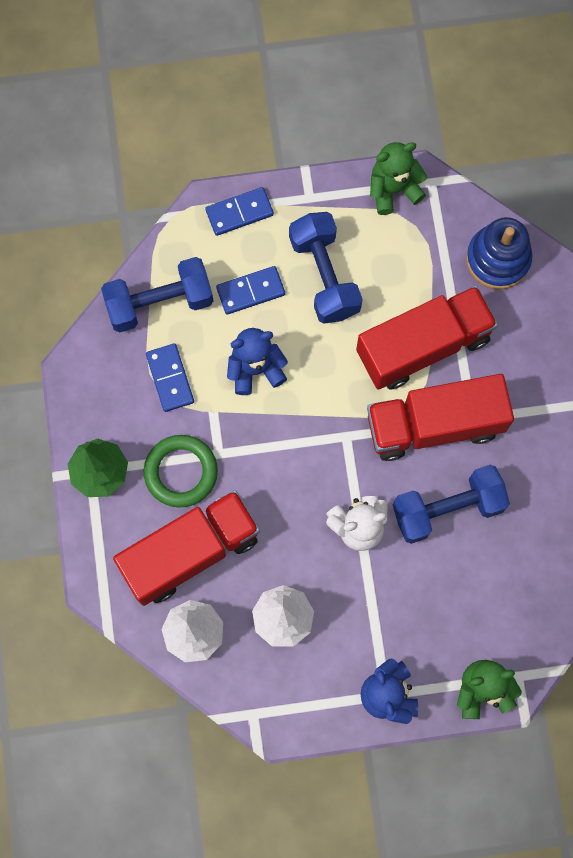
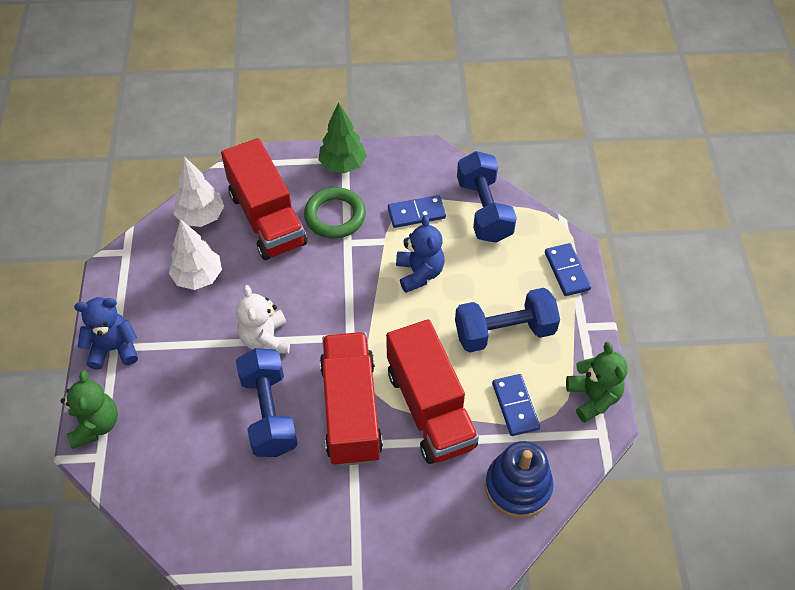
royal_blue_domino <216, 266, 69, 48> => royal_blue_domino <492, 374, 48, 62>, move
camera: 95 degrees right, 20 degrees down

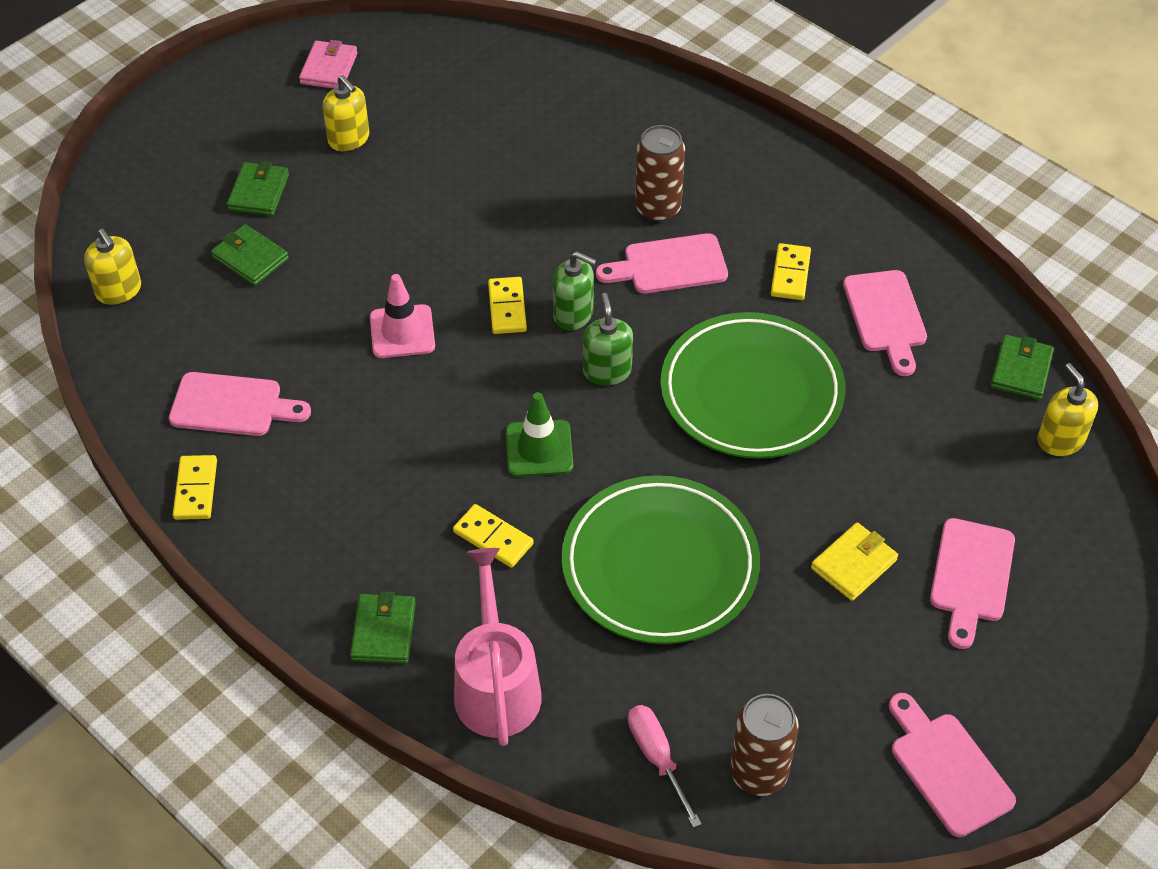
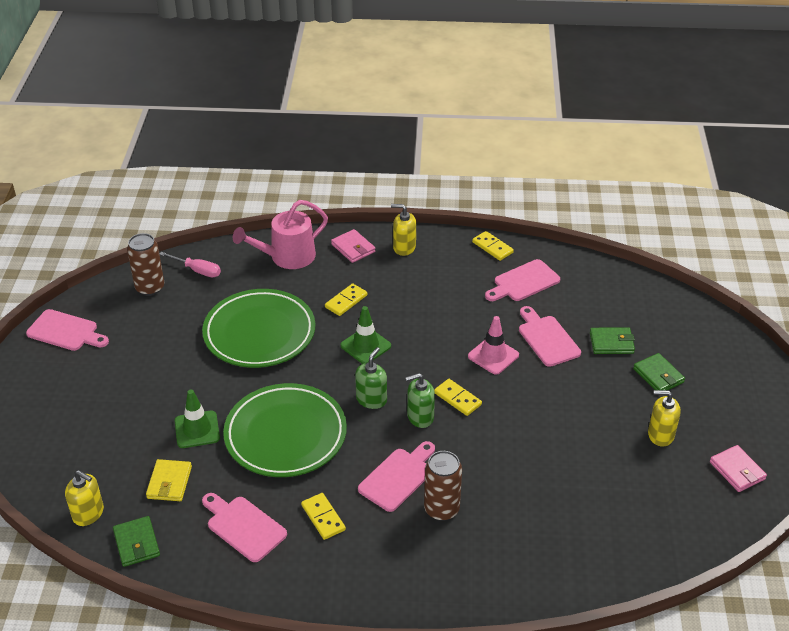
bright_yellow_card_wallet <811, 522, 87, 79> => bright_yellow_card_wallet <146, 459, 46, 42>, move
nothing => leaf-green_traffic_cone <175, 390, 45, 58>
rosy_sprinkling_can <454, 548, 88, 198> => rosy_sprinkling_can <233, 200, 95, 69>, 105 degrees clockwise
bright_yellow_domino <453, 504, 81, 64> => bright_yellow_domino <325, 283, 42, 33>, 45 degrees counterclockwise
leaf-green_card_wallet <350, 591, 66, 73> => rosy_card_wallet <331, 229, 44, 34>
leaf-green_soap_dispenser <583, 293, 50, 93> => leaf-green_soap_dispenser <355, 347, 32, 62>, 105 degrees counterclockwise
bright_yellow_soap_dispenser <84, 229, 57, 76> => bright_yellow_soap_dispenser <391, 204, 25, 52>, move
rosy_cutting_board <930, 518, 85, 131> => rosy_cutting_board <519, 306, 62, 61>, move
camera: 140 degrees right, 10 degrees down

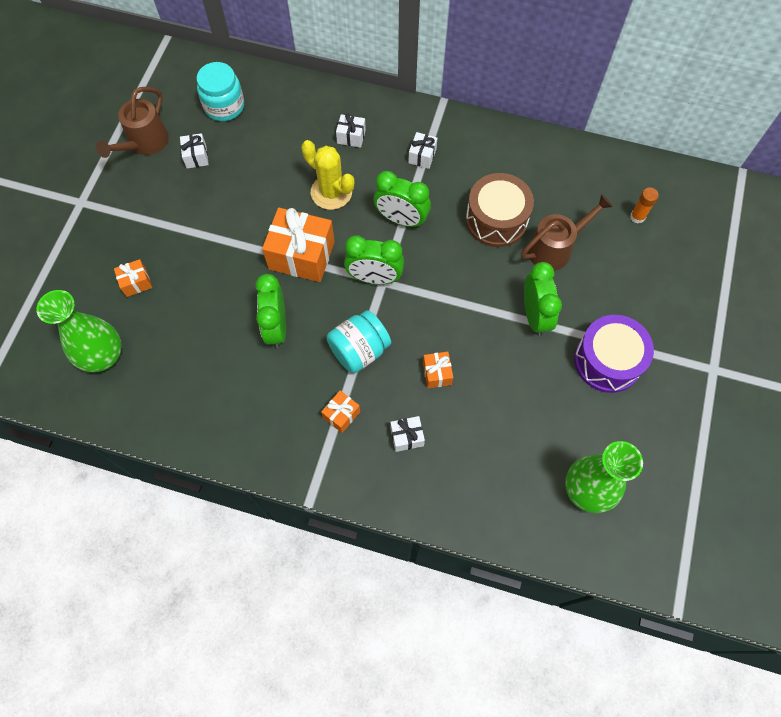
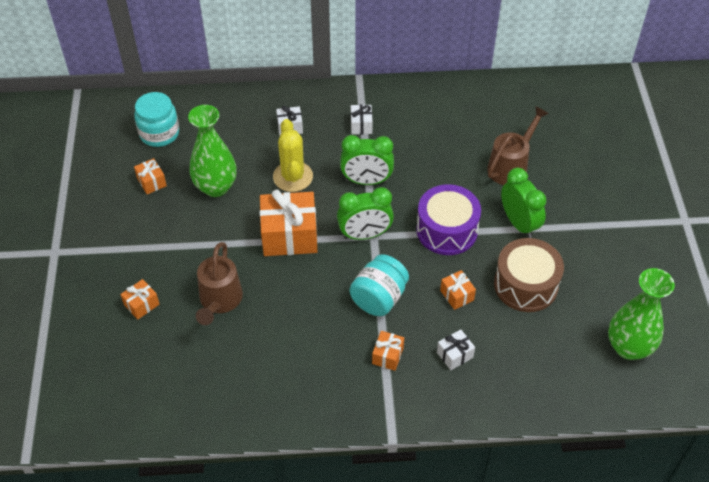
white_wrapped_gift <180, 133, 29, 36> => bright_orange_wrapped_gift <134, 158, 33, 36>
leaf-green_flower_vase <36, 290, 86, 82> => leaf-green_flower_vase <188, 105, 49, 92>, move
russet_sprinkling_can <96, 87, 73, 71> => russet_sprinkling_can <196, 242, 47, 83>, move
bright_yellow_cactus <301, 140, 53, 70> => bright_yellow_cactus <273, 119, 40, 73>, 60 degrees clockwise
purple_toy_drum <574, 315, 80, 78> => purple_toy_drum <416, 184, 65, 71>, move
russet_toy_drum <466, 173, 68, 74> => russet_toy_drum <494, 238, 70, 74>, move
leaf-green_clock <255, 274, 31, 74> => nothing
bright_orange_glue <630, 187, 29, 37> => nothing
camera: 20 degrees left, 15 degrees down

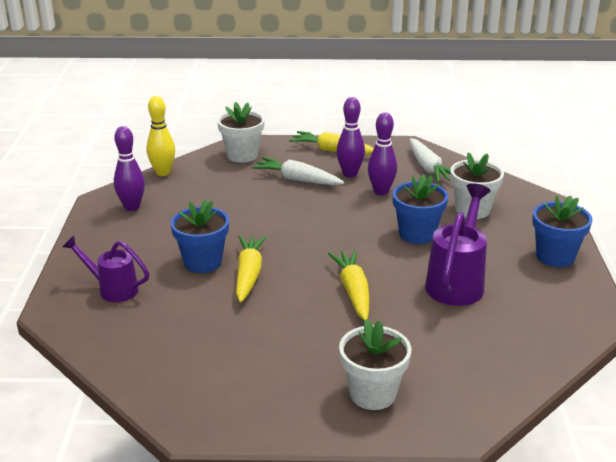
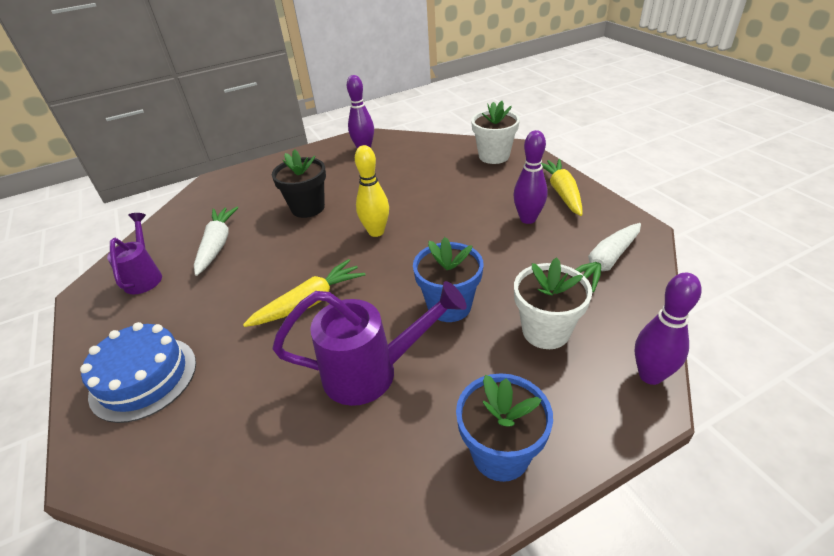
white_potted_plant <339, 319, 72, 91> => royal_blue_cake <80, 322, 116, 101>
purple_sprinkling_can <63, 236, 86, 66> => purple_sprinkling_can <107, 213, 55, 81>, move
white_toy_carrot <252, 157, 92, 28> => white_toy_carrot <194, 206, 45, 70>, move
royal_blue_potted_plant <171, 199, 58, 74> => black_potted_plant <272, 149, 54, 69>
bright_yellow_tenpin <147, 96, 28, 80> => bright_yellow_tenpin <355, 145, 34, 92>, move
purple_tenpin <368, 112, 29, 83> => purple_tenpin <635, 273, 67, 112>, move
bright_yellow_toy_carrot <236, 235, 31, 67> => nothing
camera: 65 degrees right, 10 degrees up

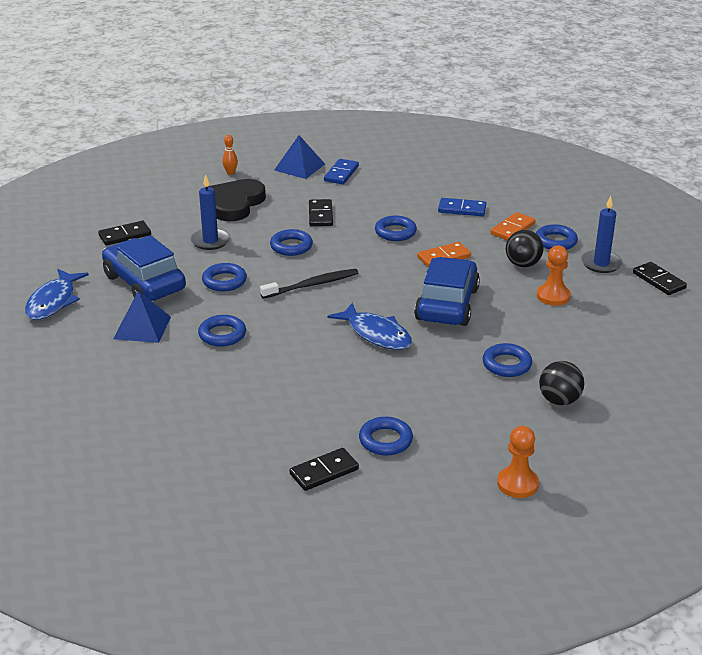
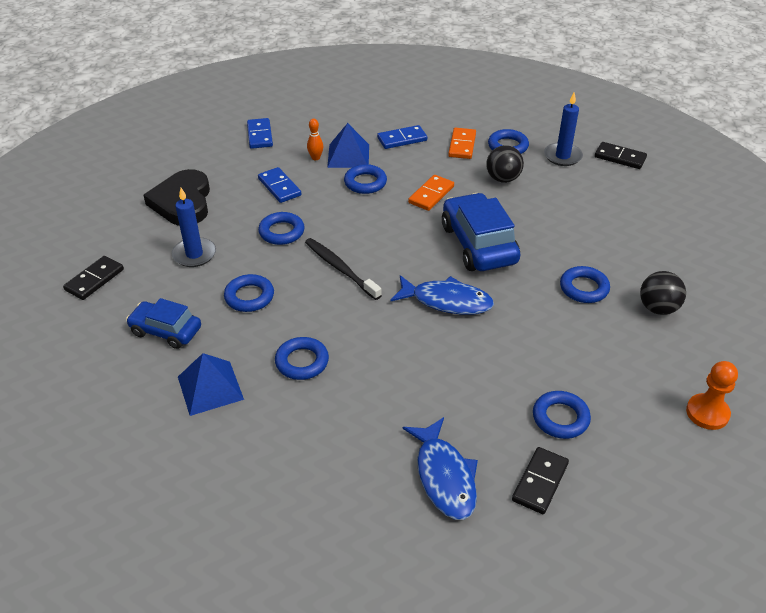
royal_blue_car <102, 235, 84, 66> => royal_blue_car <126, 298, 75, 51>, x0.62
black_domino <309, 199, 24, 27> => royal_blue_domino <258, 167, 43, 36>
black_toothbrush <260, 269, 98, 30> => black_toothbrush <305, 238, 77, 62>, 75 degrees counterclockwise
bright_orange_tenpin <222, 135, 16, 40> => bright_orange_tenpin <307, 119, 16, 41>, move
royal_blue_pyramid_shape <274, 135, 51, 44> => royal_blue_pyramid_shape <327, 123, 42, 45>, move
royal_blue_fish <25, 269, 64, 51> => royal_blue_fish <403, 417, 75, 103>, move
bright_orange_game_pawn <537, 246, 34, 60> => nothing
camera: 30 degrees left, 10 degrees up

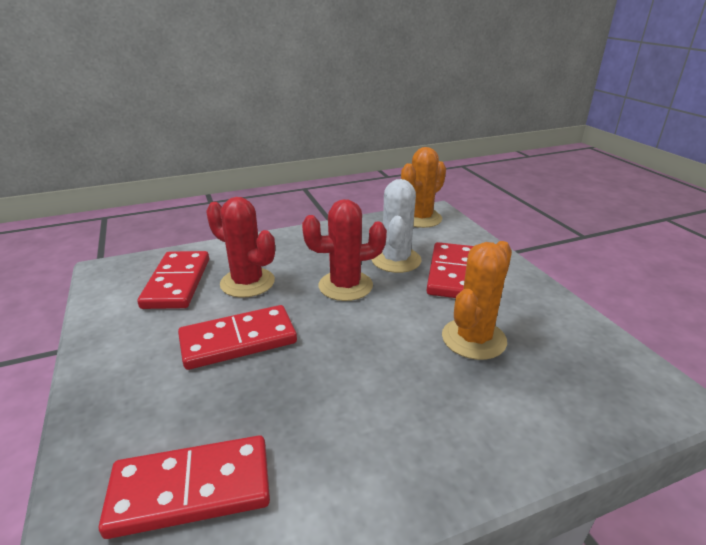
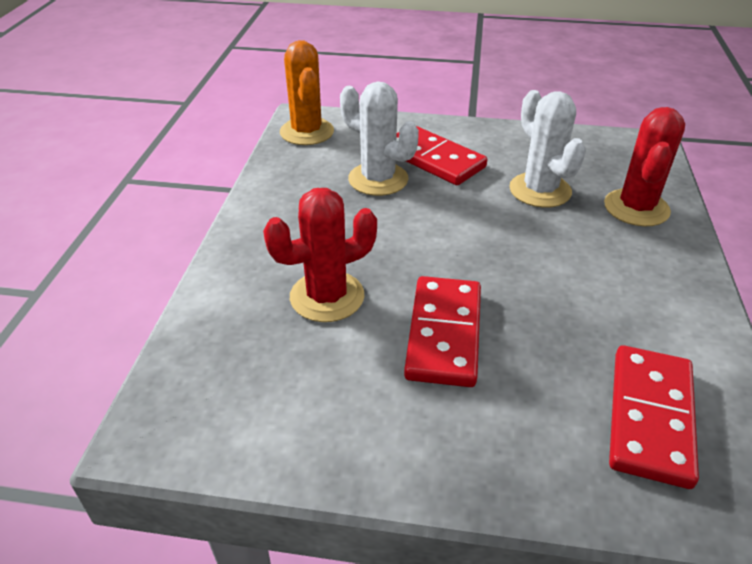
bright_orange_cactus <442, 241, 70, 119> => white_cactus <509, 90, 77, 118>
red_cactus <302, 199, 85, 102> => red_cactus <604, 107, 81, 120>, move
red_domino <137, 251, 72, 58> => nothing
camera: 60 degrees left, 10 degrees up

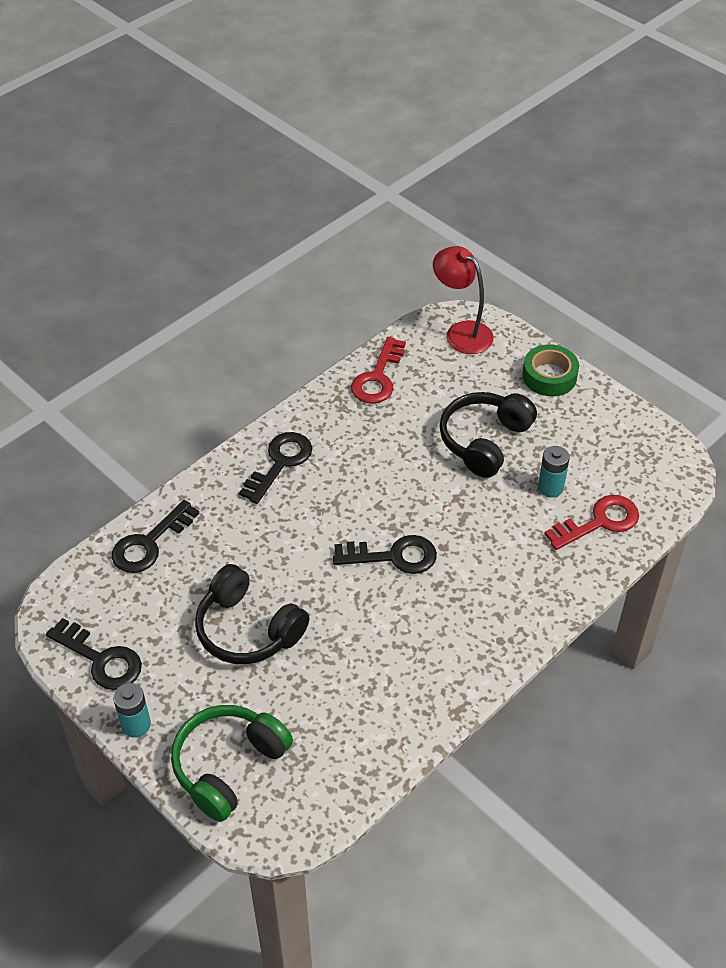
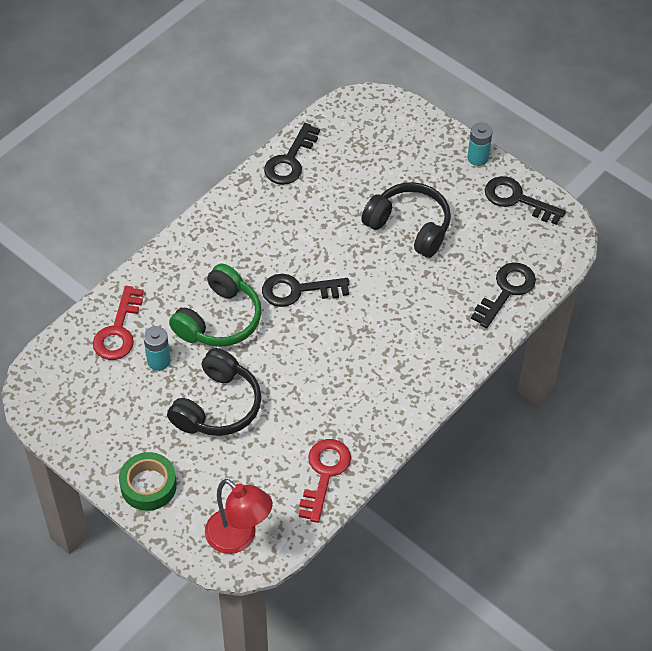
red_latchkey <545, 495, 94, 55> => red_latchkey <93, 286, 51, 74>, 45 degrees counterclockwise
leaf-green_headphones <171, 705, 122, 117> => leaf-green_headphones <169, 264, 92, 83>, move
black_latchkey <239, 432, 73, 72> => black_latchkey <264, 123, 56, 62>, move
camera: 175 degrees right, 5 degrees up

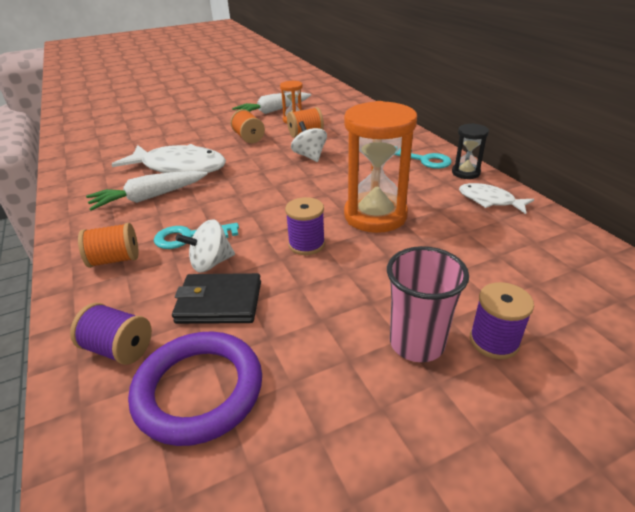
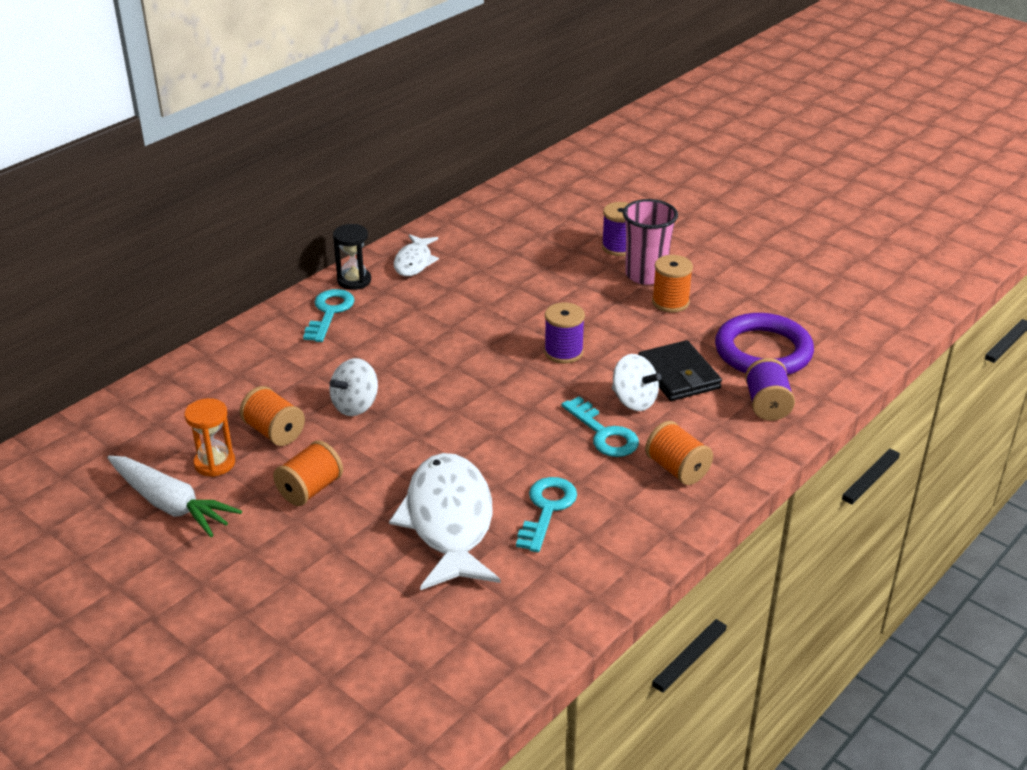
white_toy_carrot <86, 171, 121, 40> => aqua_latchkey <516, 477, 61, 75>
nothing => bright_orange_bobbin <652, 255, 41, 58>
bright_orange_sand_timer <344, 101, 73, 132> => nothing
camera: 115 degrees left, 0 degrees up

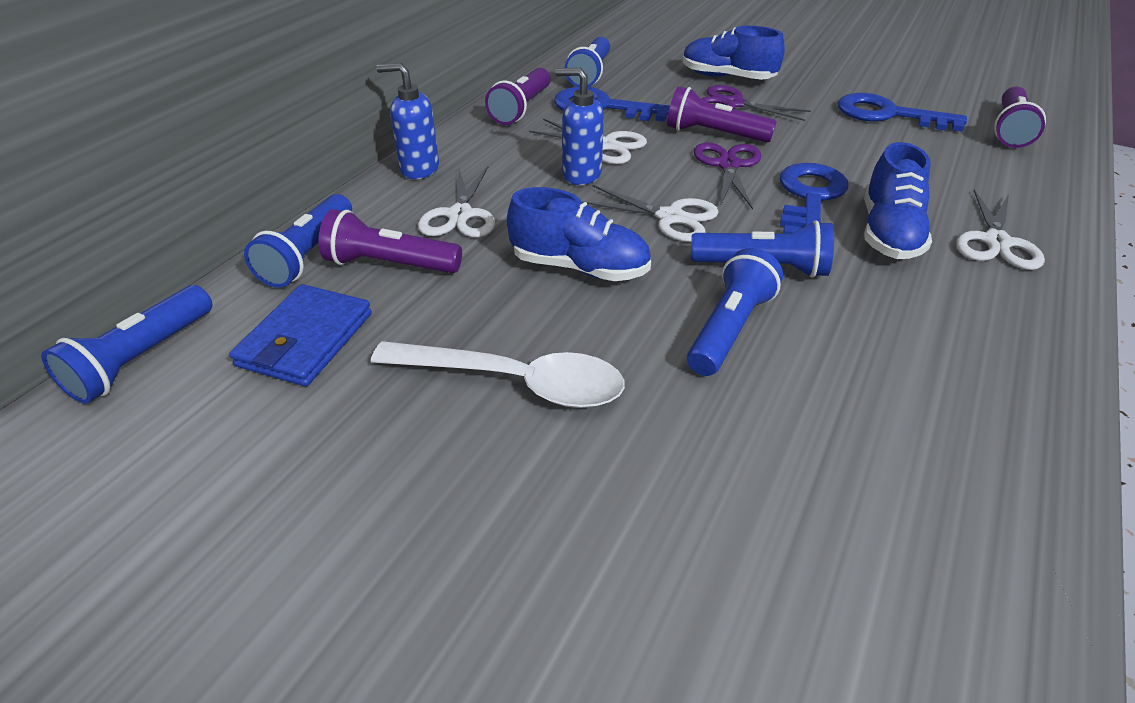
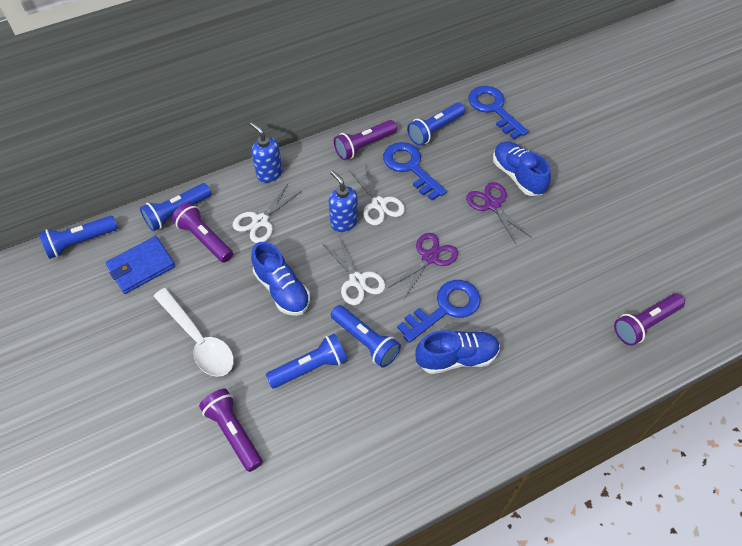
purple_pocket_torch <667, 86, 110, 56> => purple_pocket_torch <199, 389, 64, 83>, move
royal_blue_sneaker <864, 142, 68, 117> => royal_blue_sneaker <415, 330, 85, 44>, 150 degrees counterclockwise
royal_blue_latchkey <838, 93, 129, 39> => royal_blue_latchkey <468, 86, 61, 53>, move
white_pair_of_scissors <956, 190, 89, 80> => nothing
camera: 35 degrees right, 15 degrees up

